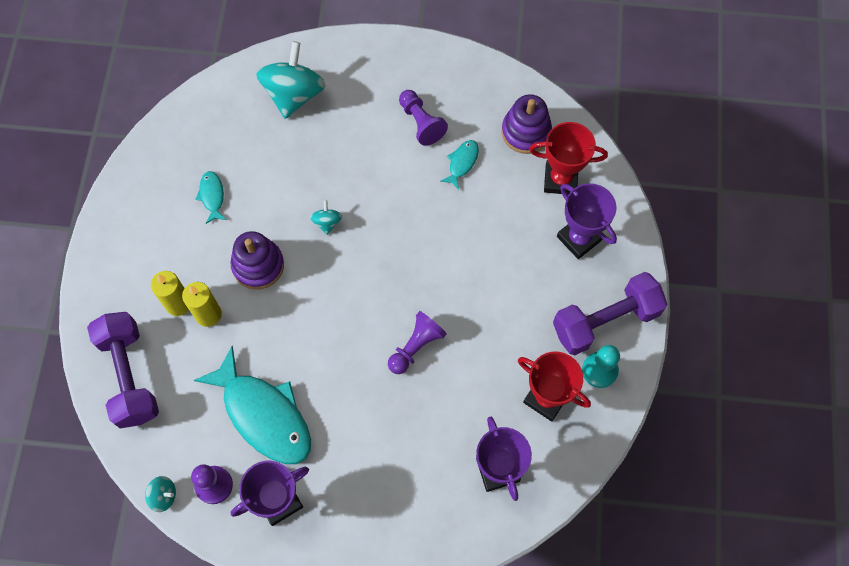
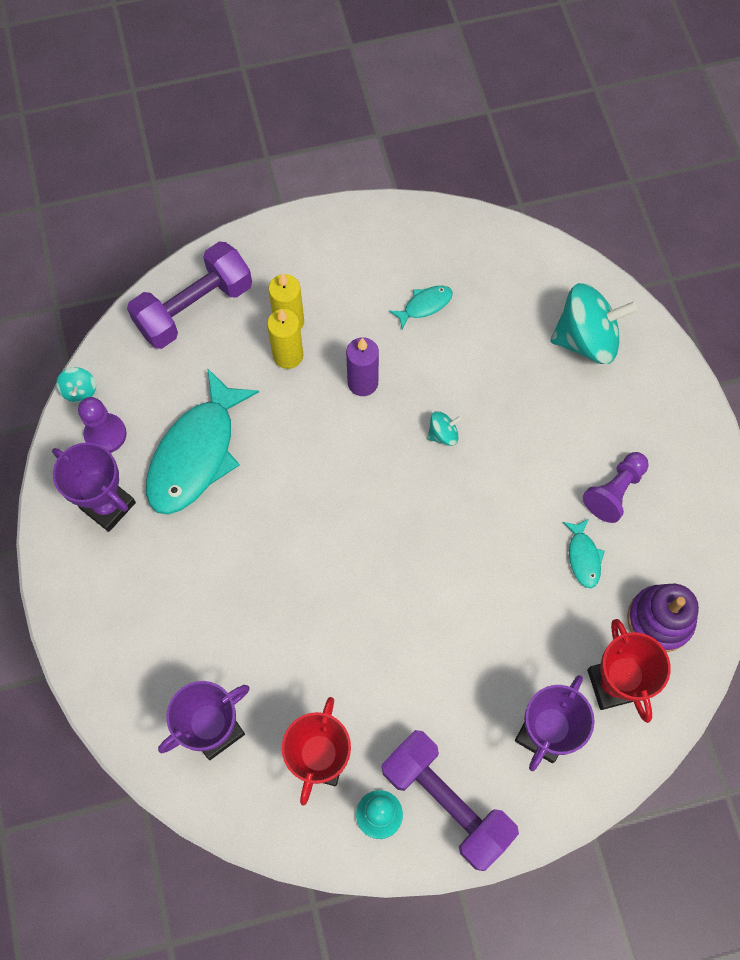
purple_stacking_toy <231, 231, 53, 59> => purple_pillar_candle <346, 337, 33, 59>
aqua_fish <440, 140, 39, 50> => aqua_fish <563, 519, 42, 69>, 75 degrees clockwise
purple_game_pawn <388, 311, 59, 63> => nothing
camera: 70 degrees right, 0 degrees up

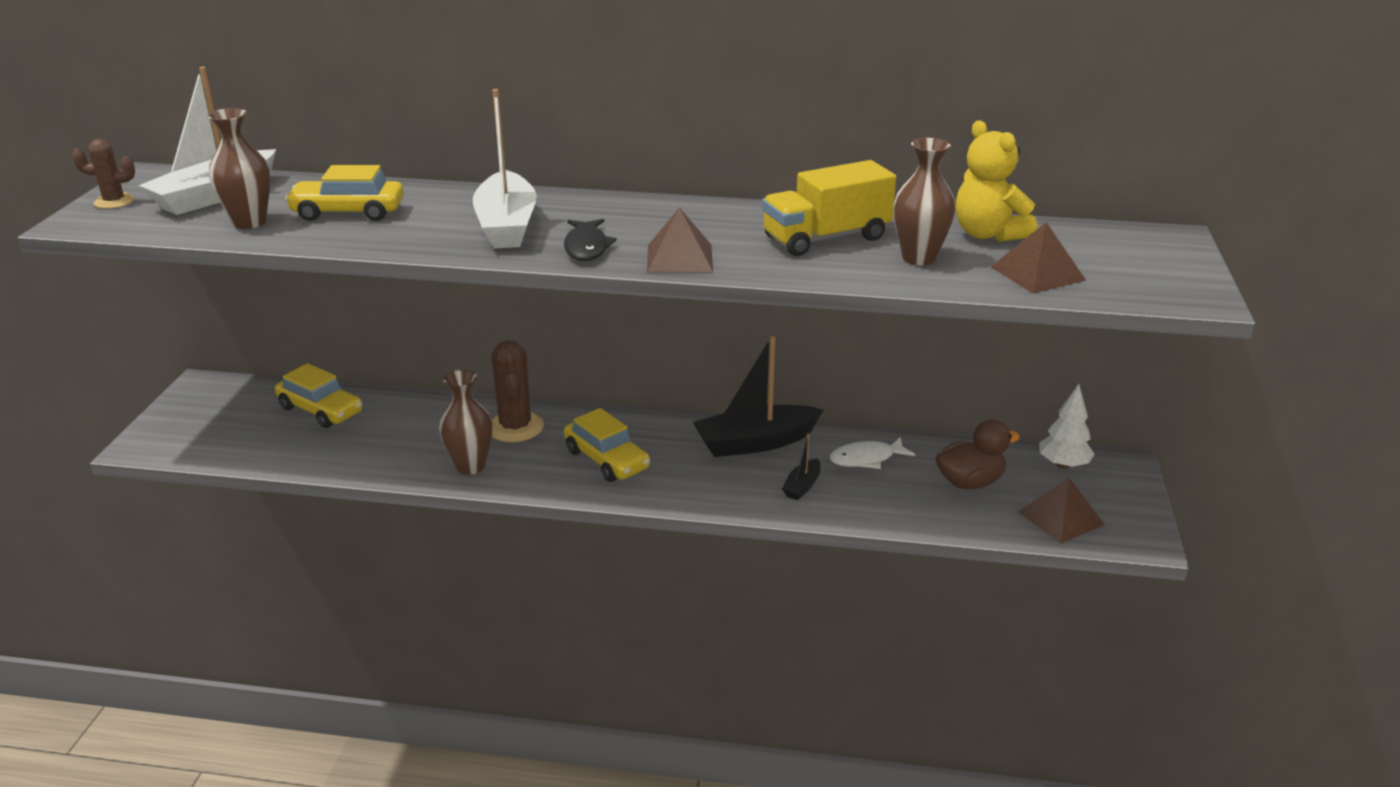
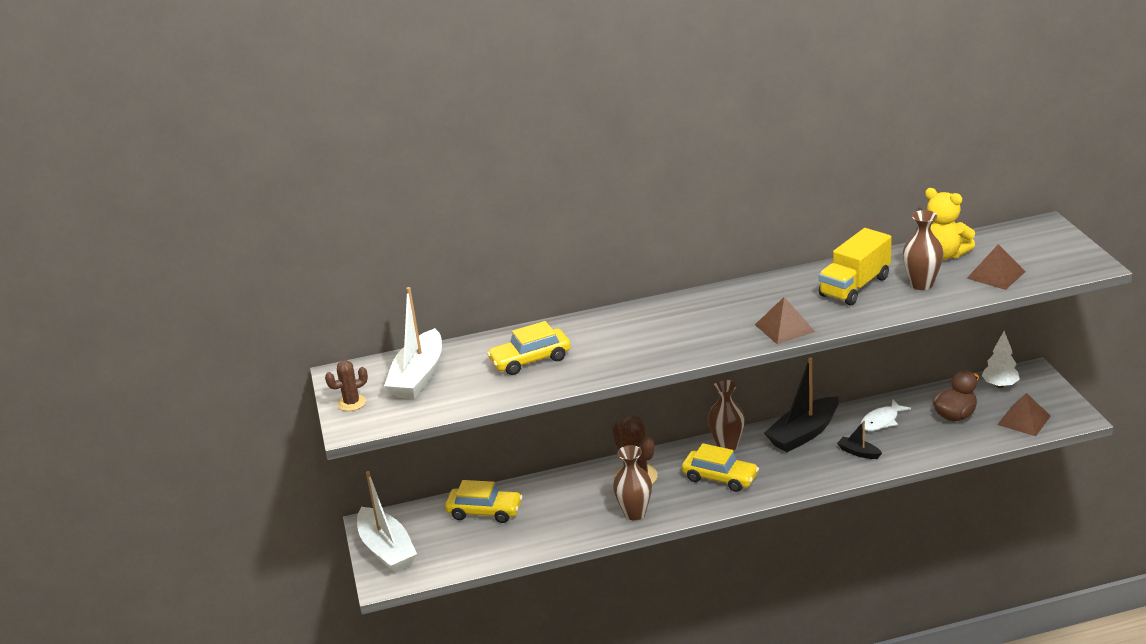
white_boat <473, 89, 63, 159> => white_boat <357, 471, 60, 102>, move
russet_flower_vase <208, 108, 62, 121> => russet_flower_vase <708, 380, 37, 71>, move
black_boat <782, 433, 39, 67> => black_boat <837, 420, 45, 39>, 120 degrees clockwise
black_fish <564, 219, 53, 42> => nothing
camera: 20 degrees left, 0 degrees up

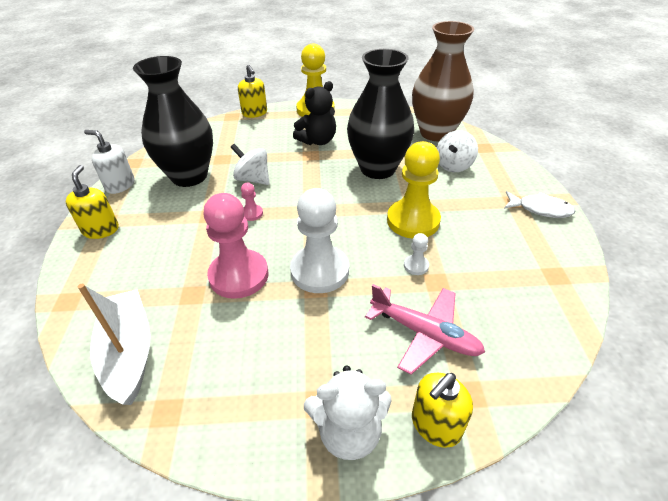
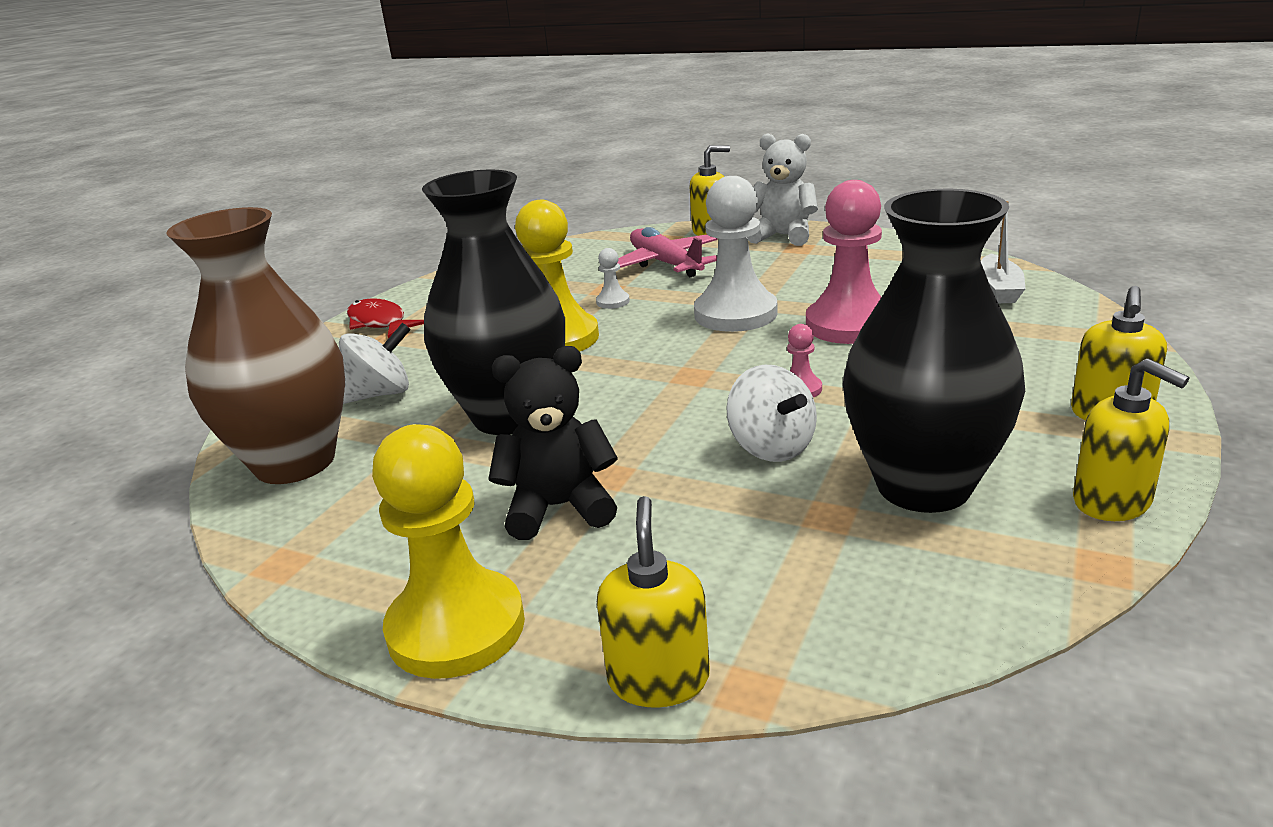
white_fish <504, 191, 71, 27> => red_fish <347, 298, 77, 40>
white_boat <78, 284, 73, 121> => white_boat <981, 201, 45, 102>, x0.61
white_soap_dispenser <84, 130, 51, 64> => bright_yellow_soap_dispenser <1073, 359, 116, 162>
camera: 150 degrees left, 15 degrees down

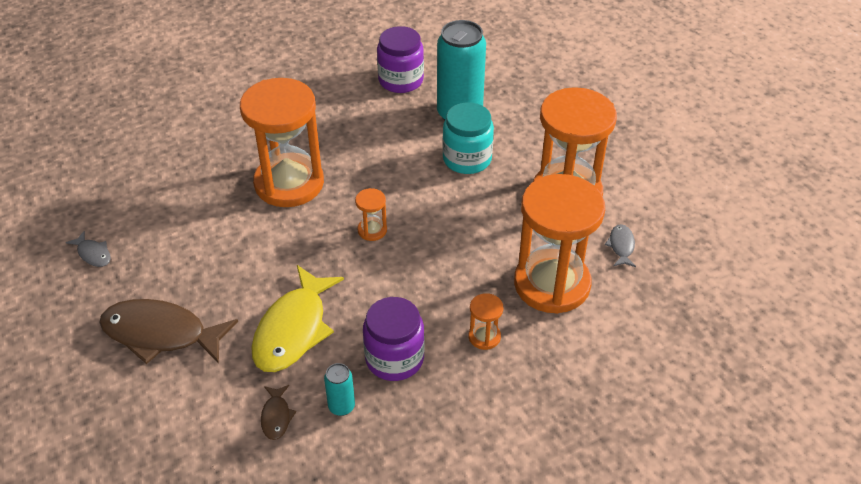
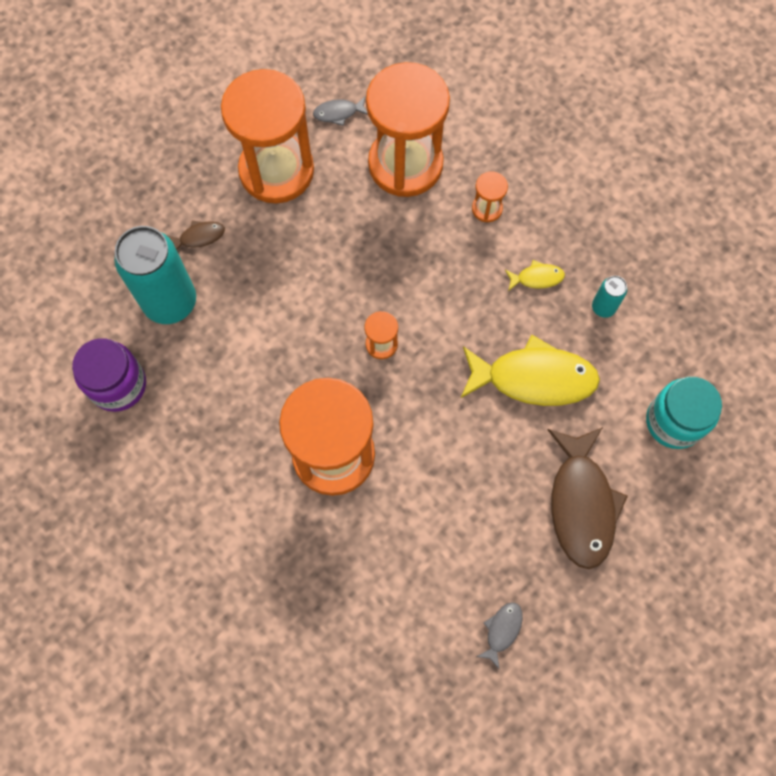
russet_fish <261, 385, 35, 55> => russet_fish <167, 221, 58, 29>, move
purple_jar <363, 297, 61, 84> => bright_yellow_fish <505, 260, 60, 31>
aqua_jar <442, 102, 52, 72> => aqua_jar <646, 377, 76, 72>, move
camera: 105 degrees left, 25 degrees up

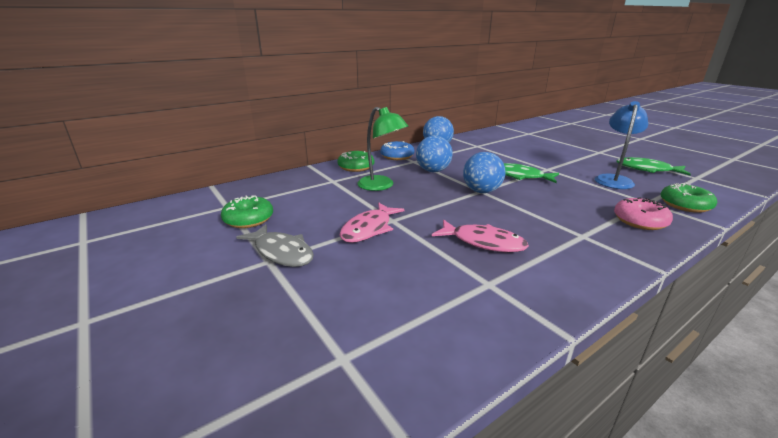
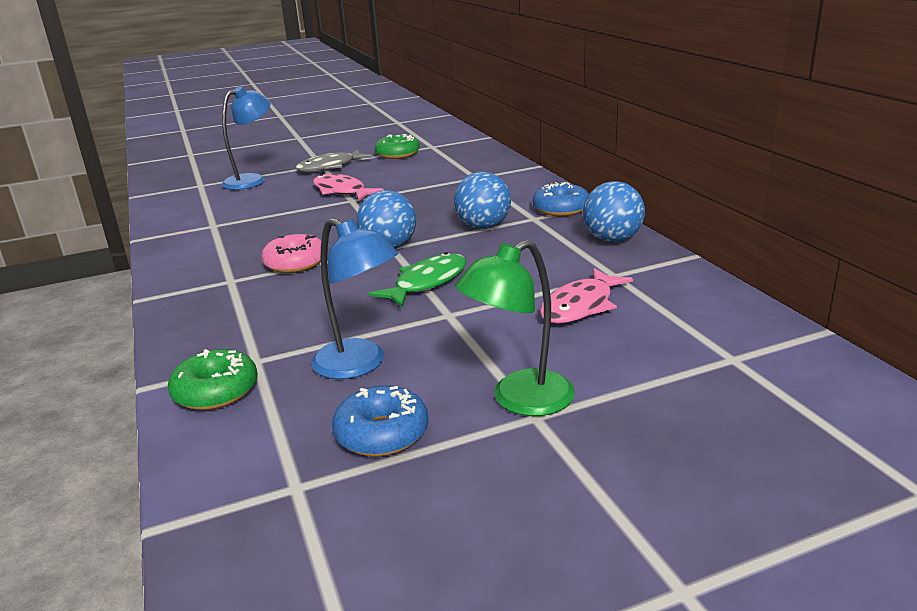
nothing => royal_blue_lamp <222, 86, 49, 104>
rosy_glazed_donut <614, 197, 59, 33> => rosy_glazed_donut <261, 234, 60, 39>, move
leaf-green_fish <616, 157, 75, 18> => royal_blue_glazed_donut <332, 385, 97, 72>
leaf-green_lamp <357, 107, 51, 84> => leaf-green_lamp <455, 240, 120, 176>, move
rosy_fish <432, 219, 97, 33> => rosy_fish <540, 268, 93, 56>, move
leaf-green_glazed_donut <337, 151, 37, 21> => nothing
camera: 105 degrees right, 0 degrees up

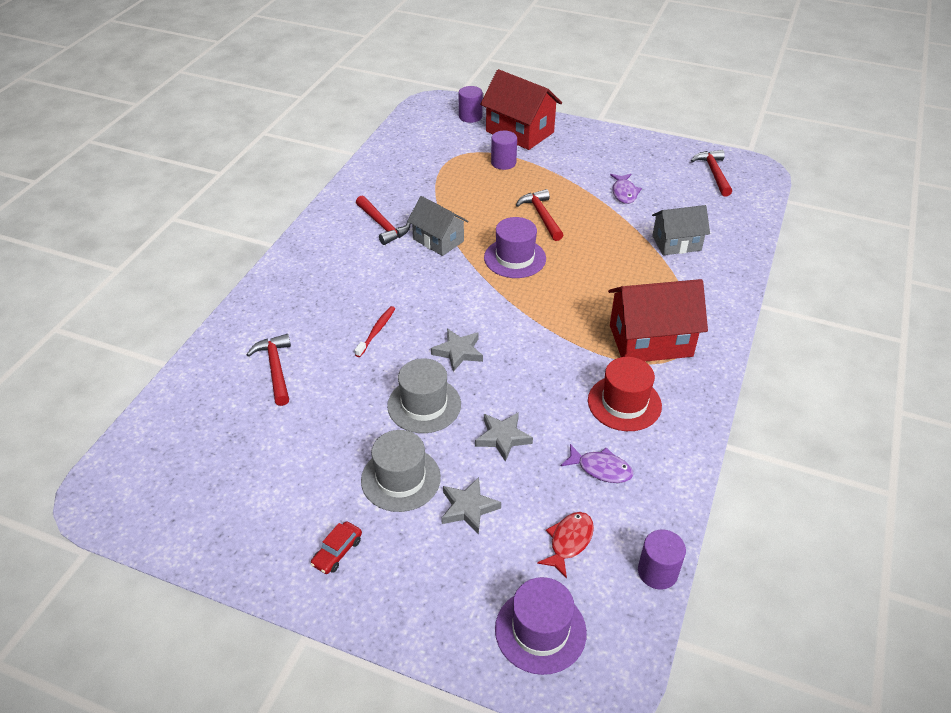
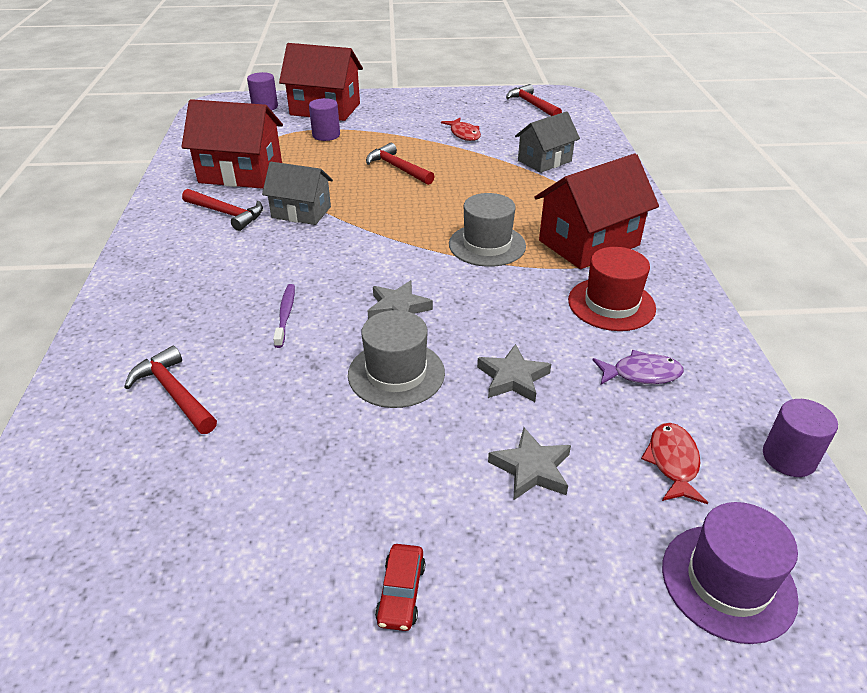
nothing => red_cottage <182, 99, 101, 90>
red_toothbrush <355, 306, 40, 51> => purple_toothbrush <273, 284, 22, 64>
purple_fish <610, 174, 32, 30> => red_fish <441, 118, 40, 23>
grey_top_hat <361, 430, 80, 82> => grey_top_hat <449, 193, 77, 74>, move
purple_top_hat <484, 217, 62, 61> => nothing
camera: 25 degrees left, 5 degrees down

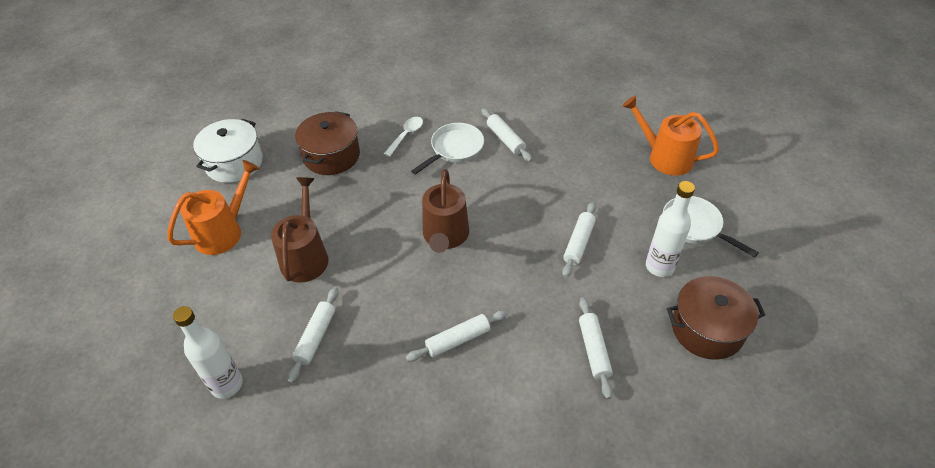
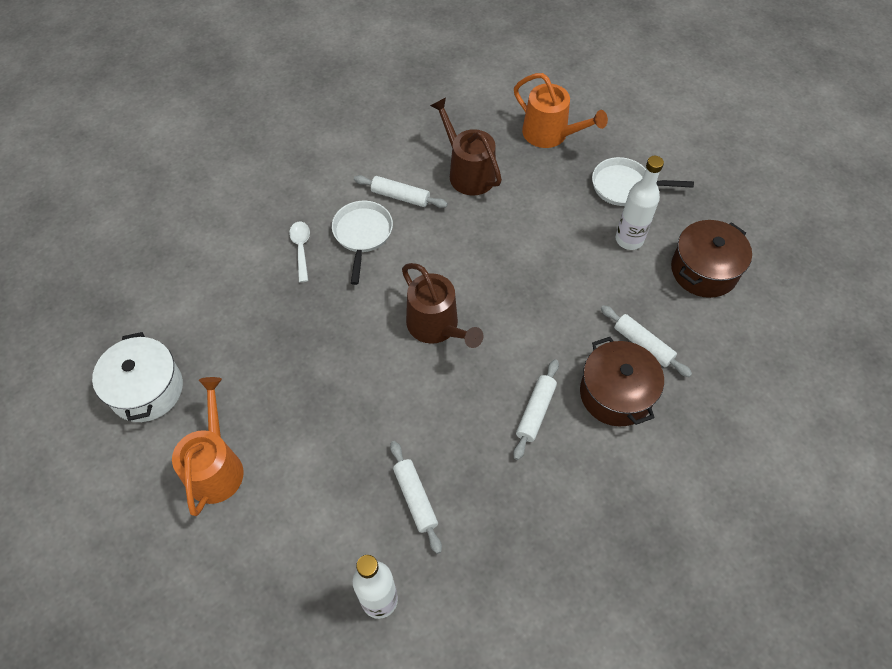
russet_sprinkling_can <271, 177, 58, 106> => russet_sprinkling_can <430, 97, 72, 99>, move
bright_orange_sprinkling_can <622, 96, 97, 79> => bright_orange_sprinkling_can <514, 73, 94, 75>, 135 degrees counterclockwise
russet_stockpot <295, 111, 65, 64> => russet_stockpot <580, 337, 84, 89>, move
white_pastry_roller <562, 202, 34, 76> => nothing
camera: 40 degrees left, 10 degrees up

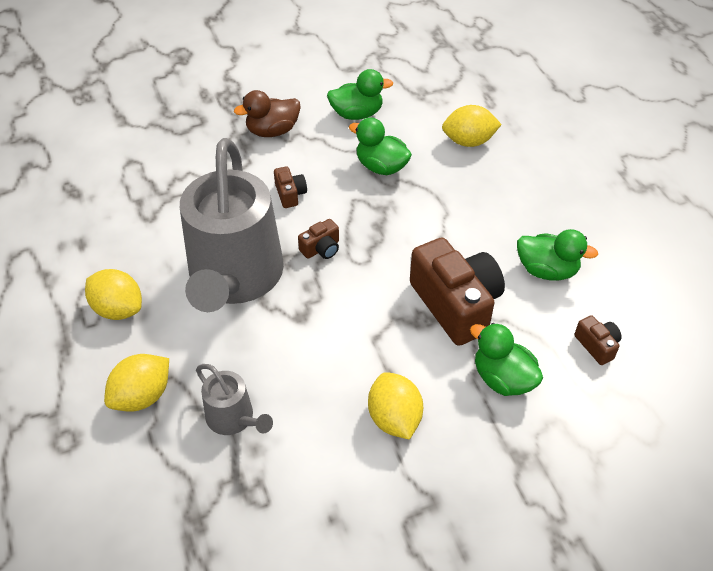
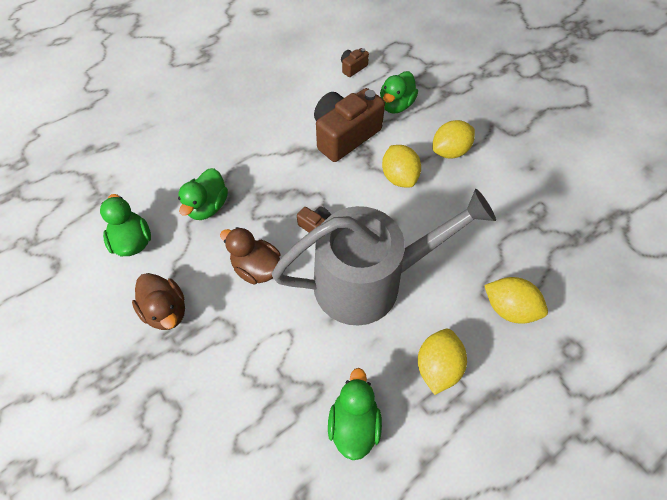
russet_camera <274, 166, 33, 42> => russet_toy_duck <220, 227, 61, 57>
leaf-green_toy_duck <517, 229, 81, 52> => leaf-green_toy_duck <328, 368, 54, 92>, move
bright_yellow_citrus_fruit <442, 105, 60, 42> => bright_yellow_citrus_fruit <382, 145, 39, 43>, move
grey_sprinkling_can <196, 364, 77, 71> => nothing
camera: 105 degrees left, 10 degrees up

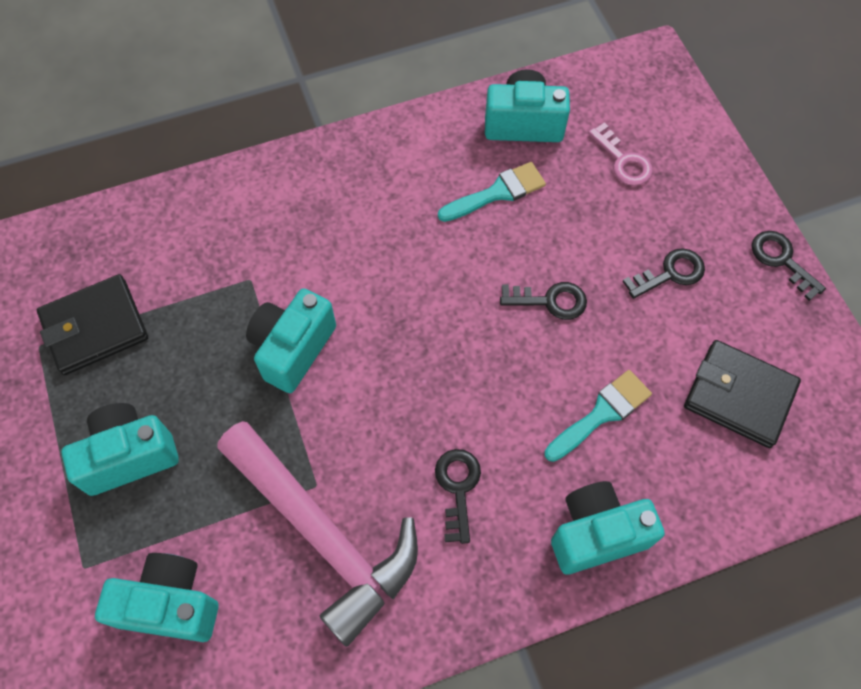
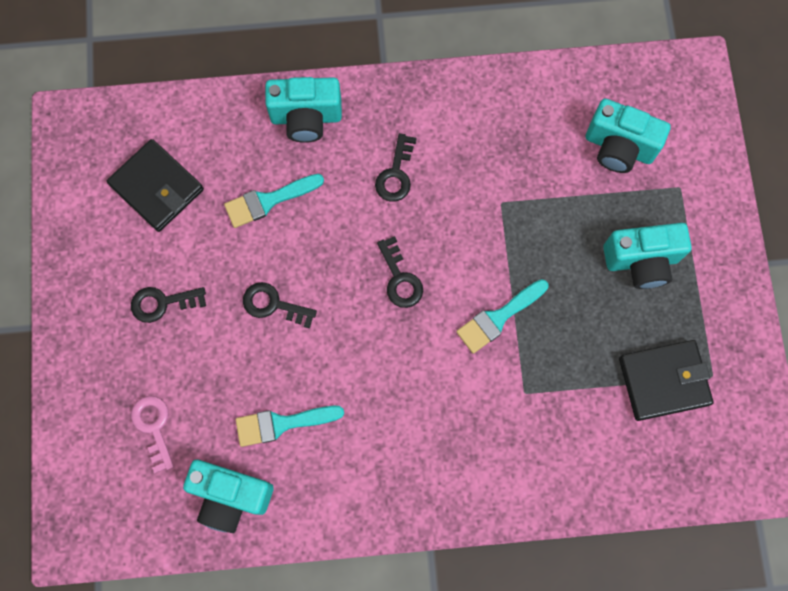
black_latchkey <752, 231, 74, 70> => black_latchkey <377, 236, 46, 72>, move
aqua_camera <246, 288, 90, 105> => aqua_paintbrush <456, 279, 92, 75>
rosy_claw_hammer <217, 421, 201, 226> => nothing
camera: 165 degrees left, 10 degrees up

